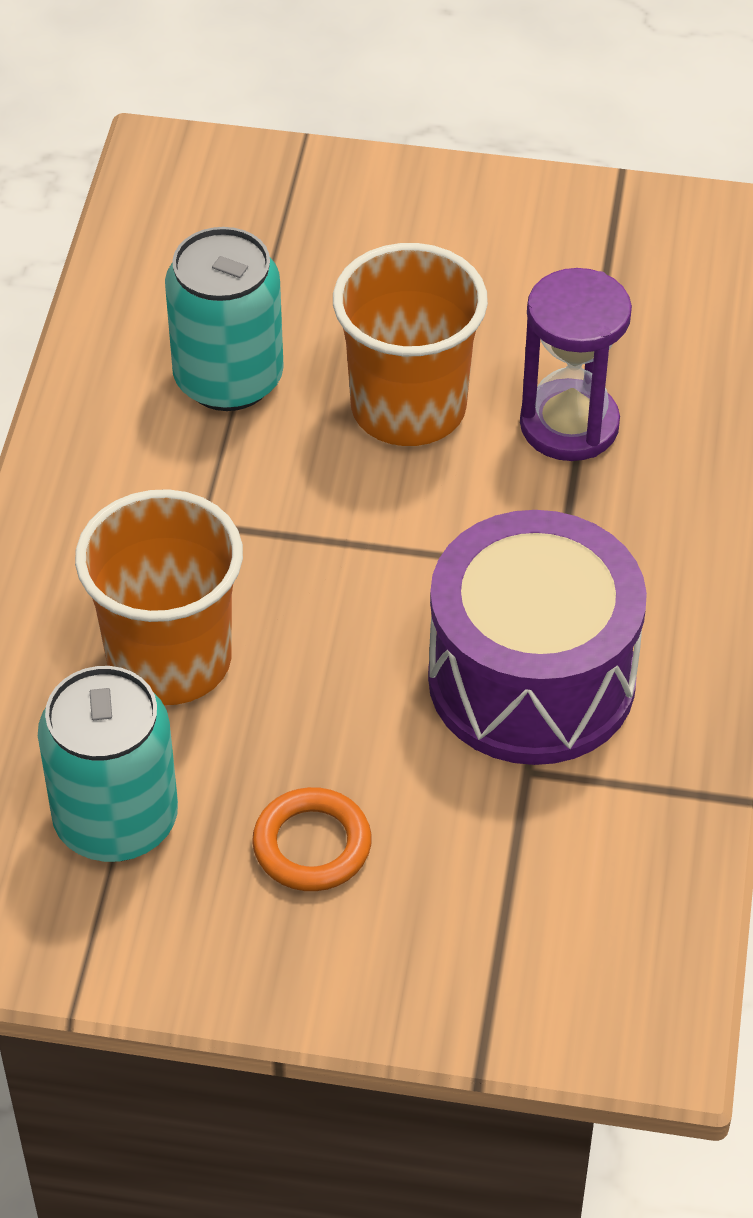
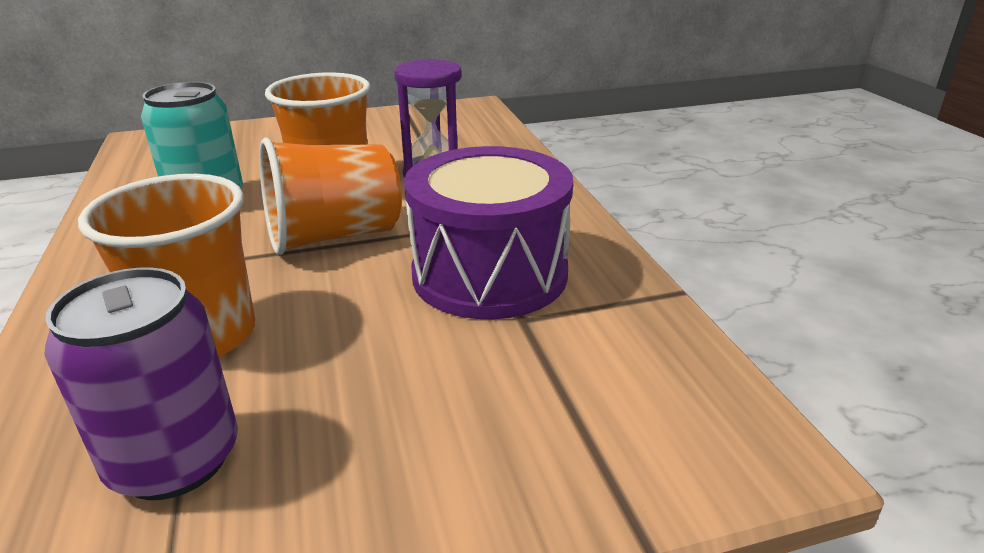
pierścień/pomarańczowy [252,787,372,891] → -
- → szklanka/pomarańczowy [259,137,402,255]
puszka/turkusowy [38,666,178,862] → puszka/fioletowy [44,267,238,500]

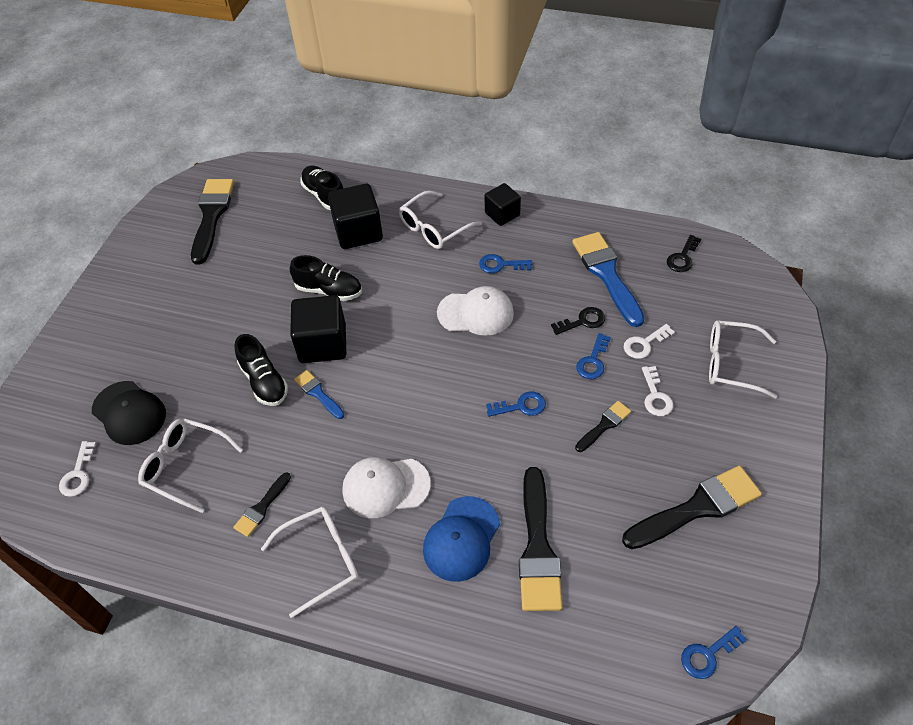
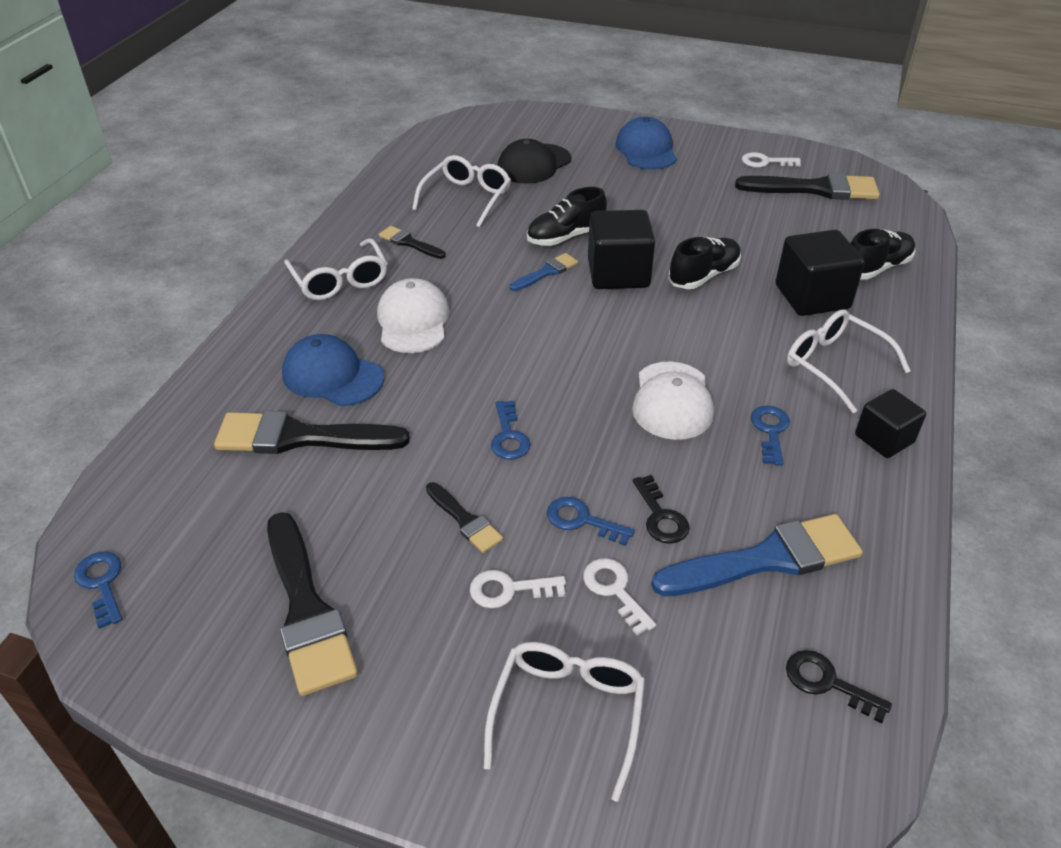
- → czapka/niebieski [615,117,677,170]
klucz/biały [59,441,96,497] → klucz/biały [742,152,801,168], relocated
but/czarny [290,255,362,301] → but/czarny [668,237,741,289], 150 degrees counterclockwise

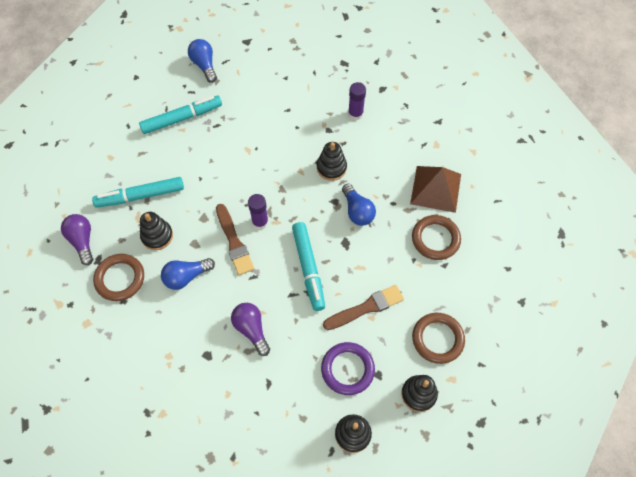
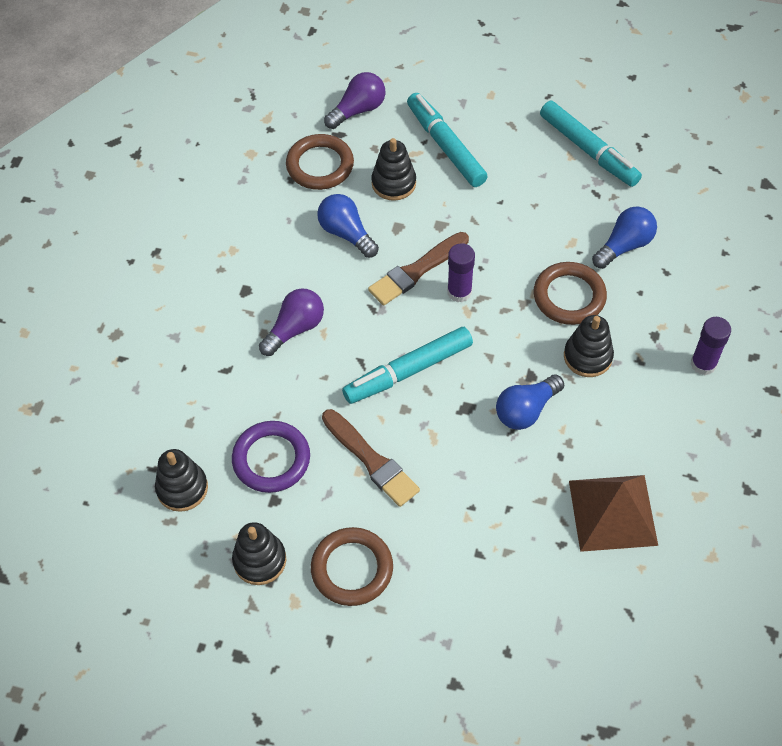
żarówka/niebieski [188,39,217,83] → żarówka/niebieski [592,206,657,269], relocated
pierścień/brązowy [412,215,461,260] → pierścień/brązowy [534,262,607,325], relocated

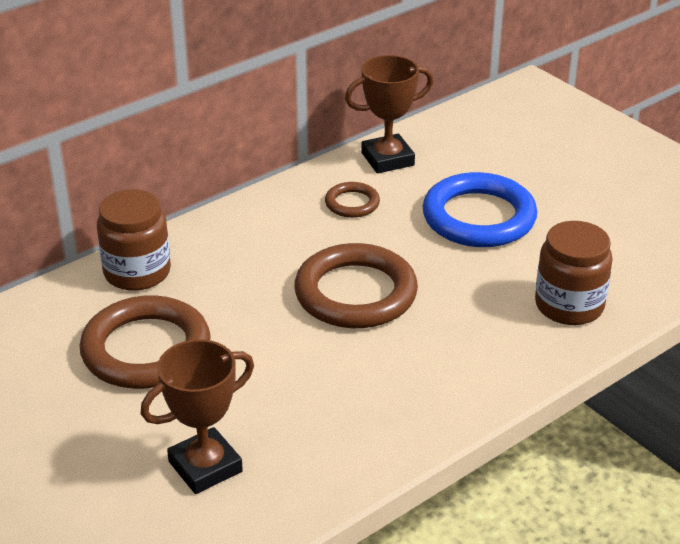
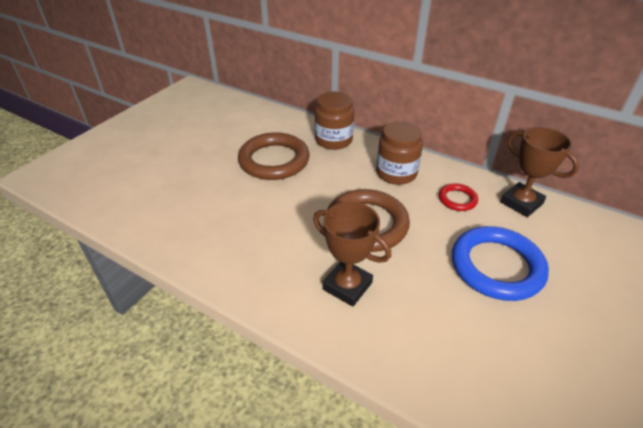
puchar/brązowy [141,339,254,494] → puchar/brązowy [313,202,391,307], relocated
słoik/brązowy [535,221,613,325] → słoik/brązowy [376,121,423,185], relocated
pierścień/brązowy [325,182,380,218] → pierścień/czerwony [439,183,478,211]

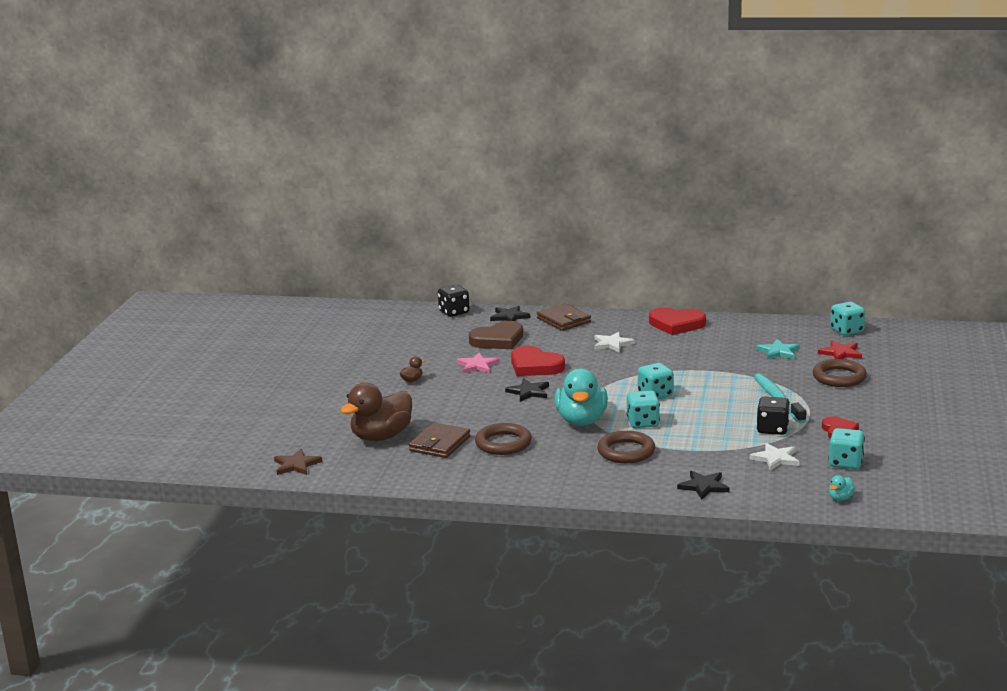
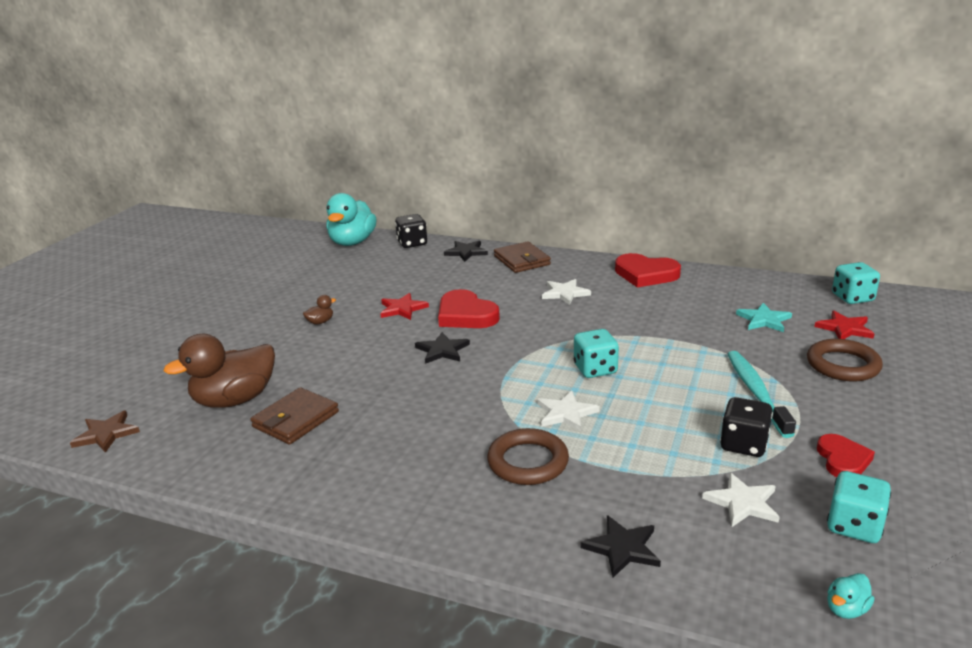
serce/brązowy [469,321,523,349] → -
pierścień/brązowy [475,423,532,455] → -
kaczka/turkusowy [555,368,608,426] → kaczka/turkusowy [326,193,377,246], relocated
kostka do gry/turkusowy [627,390,660,428] → gwiazda/biały [537,391,600,431]
gwiazda/różowy [457,353,500,373] → gwiazda/czerwony [380,293,429,320]

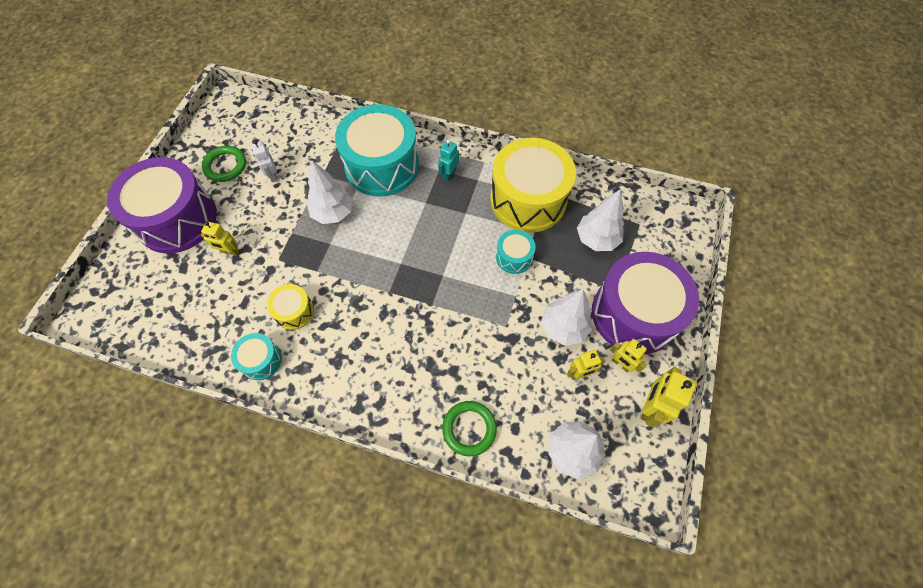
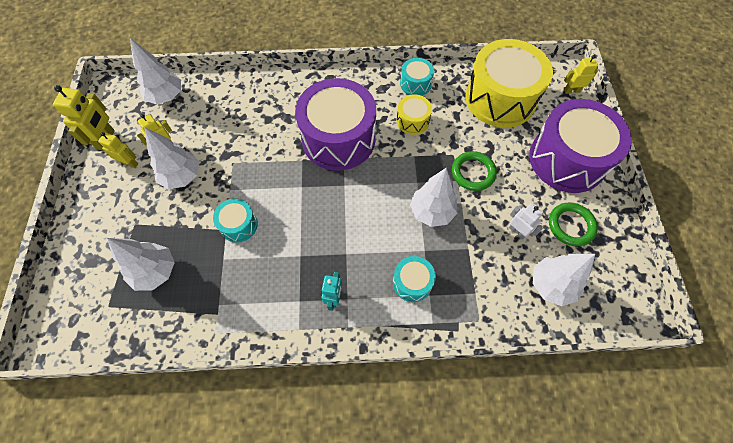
- → drzewko/biały [533,254,595,306]
robot/żółty [200,221,239,256] → robot/żółty [564,55,598,94], relocated
pierścień/zielony [442,401,497,456] → pierścień/zielony [452,151,497,191], relocated
bęben/żółty [490,138,576,232] → bęben/żółty [465,39,553,128], relocated
bęben/fioletowy [592,252,699,354] → bęben/fioletowy [295,78,376,170], relocated
bęben/turkusowy [335,104,419,197] → bęben/turkusowy [393,256,436,302], x0.46

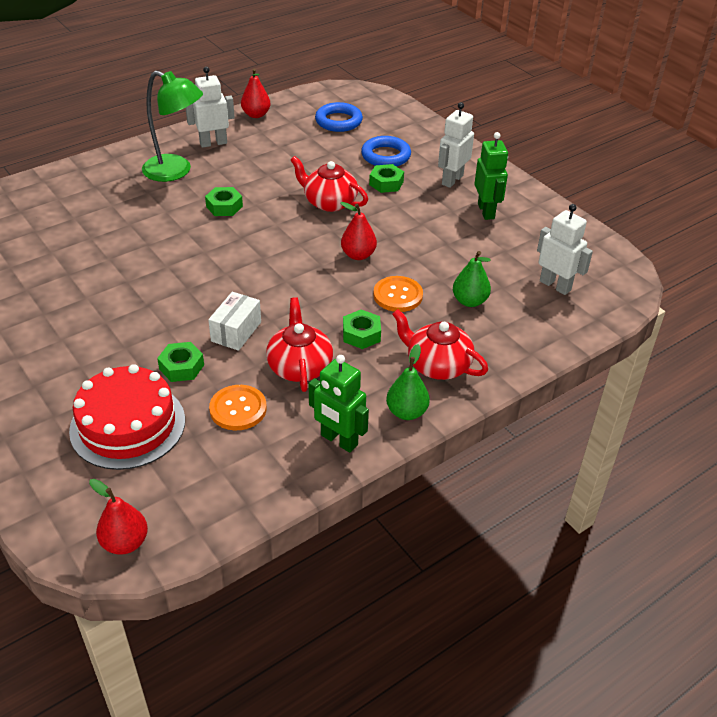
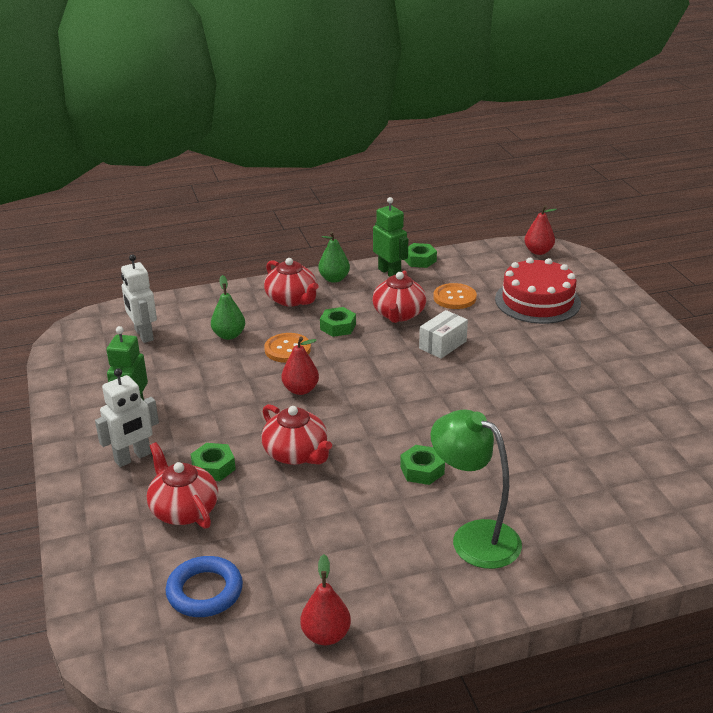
robot/biały [186,67,235,148] → -
nakrętka/zielony [157,342,204,382] → nakrętka/zielony [405,243,437,268], relocated
pierścień/niebieski [361,136,411,167] → imbryk/czerwony [147,442,218,529]

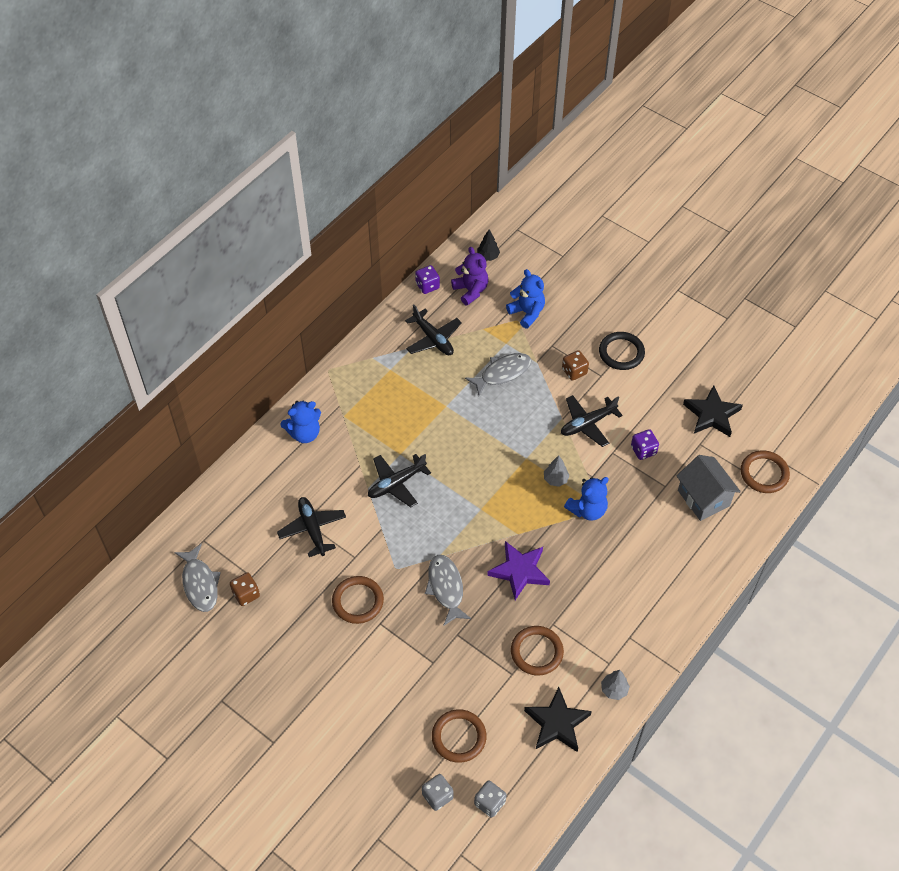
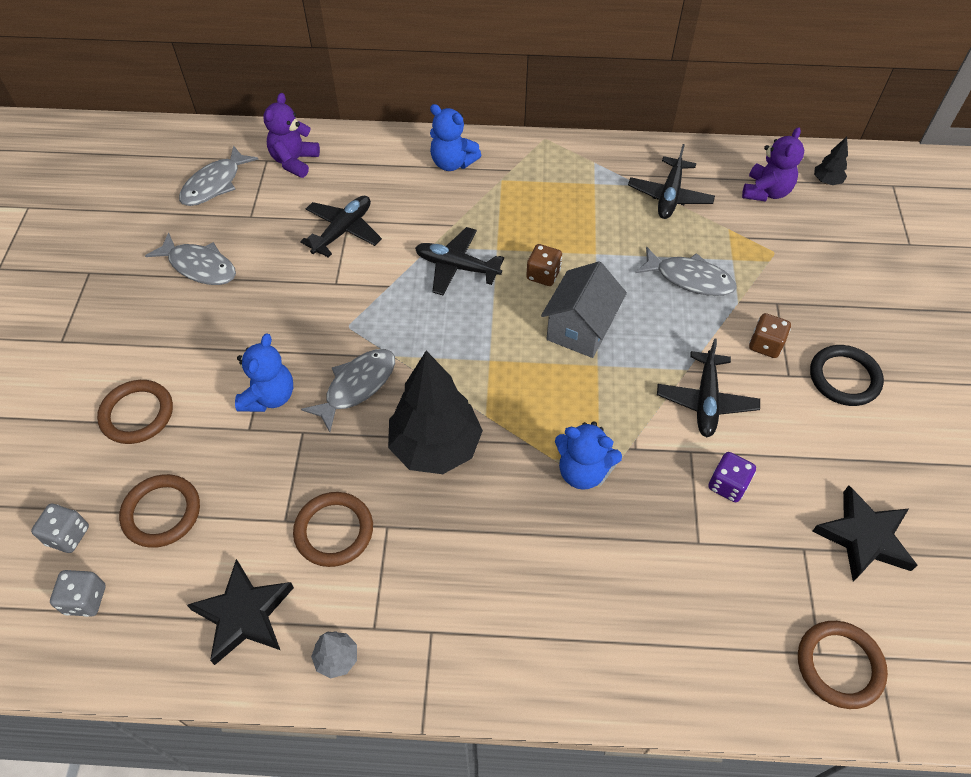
kostka do gry/fioletowy [415,265,440,294] → -
drzewko/szary [544,455,570,487] → -
- → ryba/szary [145,232,236,285]
- → miś/fioletowy [264,93,320,178]
kostka do gry/brązowy [230,572,260,606] → kostka do gry/brązowy [526,244,562,286], relocated
pierścień/brązowy [332,576,384,624] → pierścień/brązowy [97,380,173,444], relocated
miś/niebieski [506,269,545,328] → miś/niebieski [235,334,293,412], relocated
domek/szary [676,455,741,521] → domek/szary [541,261,627,358], relocated
gwiazda/fioletowy [487,541,550,600] → drzewko/czarny [388,351,483,474]
samolot/czarny [561,395,623,447] → samolot/czarny [657,338,760,437], 105 degrees counterclockwise

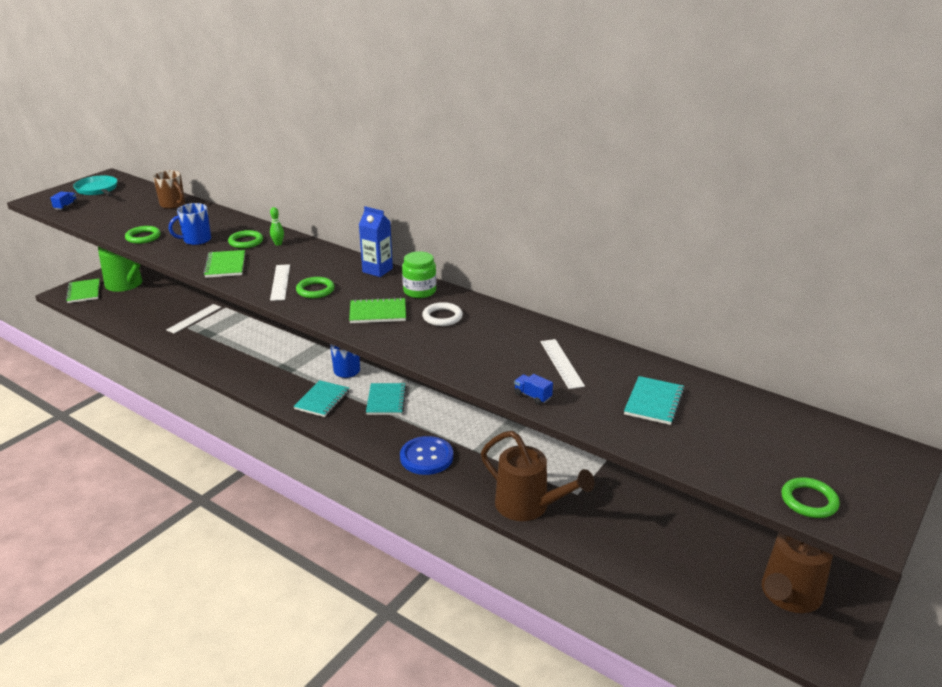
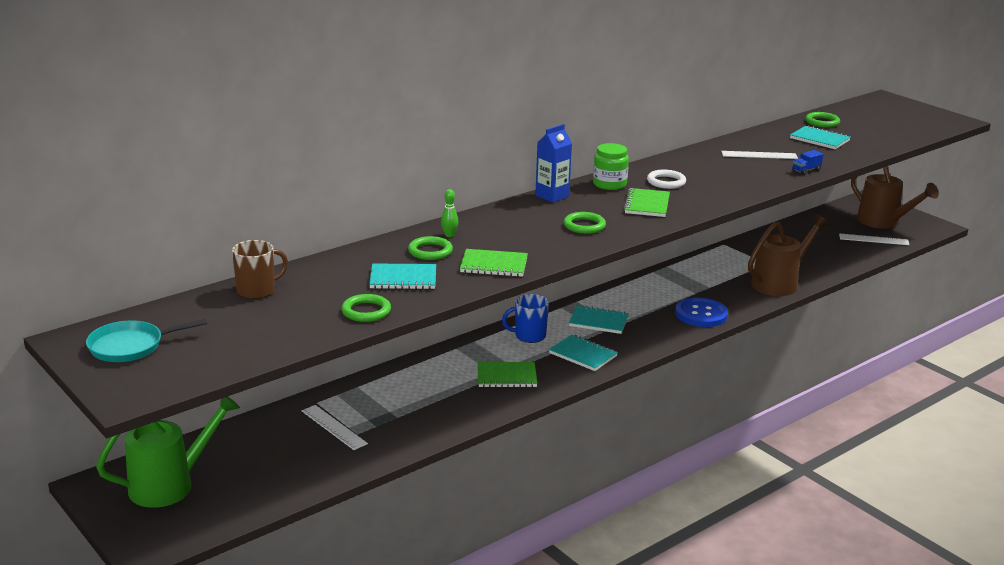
ciężarówka/niebieski [50,192,78,210] → -
zeszyt/zielony [66,279,100,303] → zeszyt/zielony [477,362,537,388], relocated
linijka/biały [270,264,290,301] → linijka/biały [839,234,909,245], relocated
pierścień/zielony [781,477,840,518] → pierścień/zielony [805,112,840,128], relocated
kubek/niebieski [169,203,211,245] → zeszyt/turkusowy [369,264,436,289]

